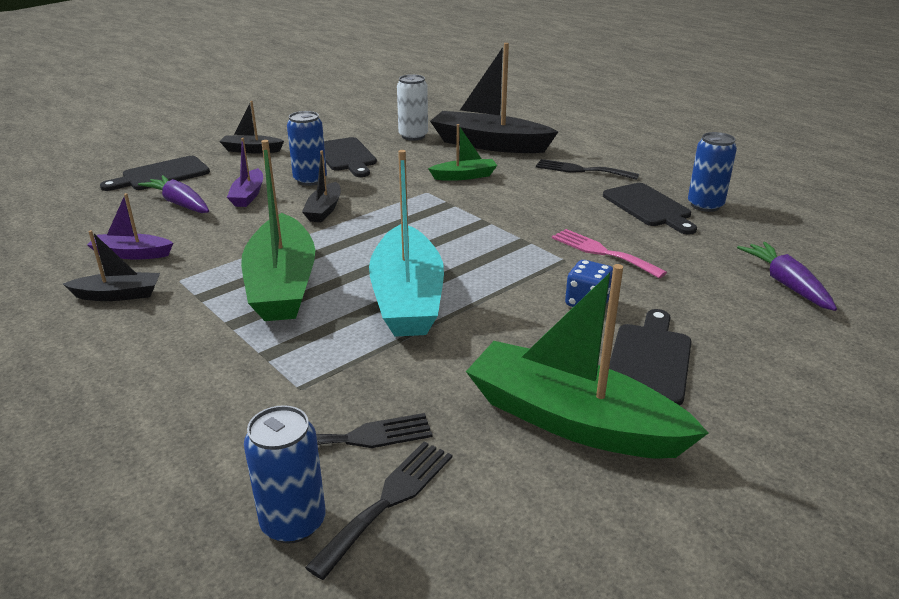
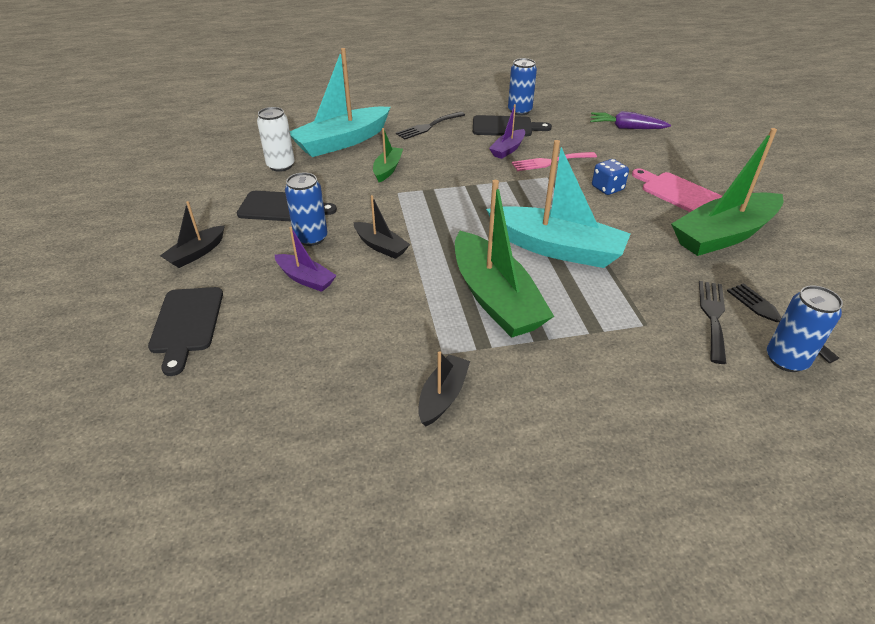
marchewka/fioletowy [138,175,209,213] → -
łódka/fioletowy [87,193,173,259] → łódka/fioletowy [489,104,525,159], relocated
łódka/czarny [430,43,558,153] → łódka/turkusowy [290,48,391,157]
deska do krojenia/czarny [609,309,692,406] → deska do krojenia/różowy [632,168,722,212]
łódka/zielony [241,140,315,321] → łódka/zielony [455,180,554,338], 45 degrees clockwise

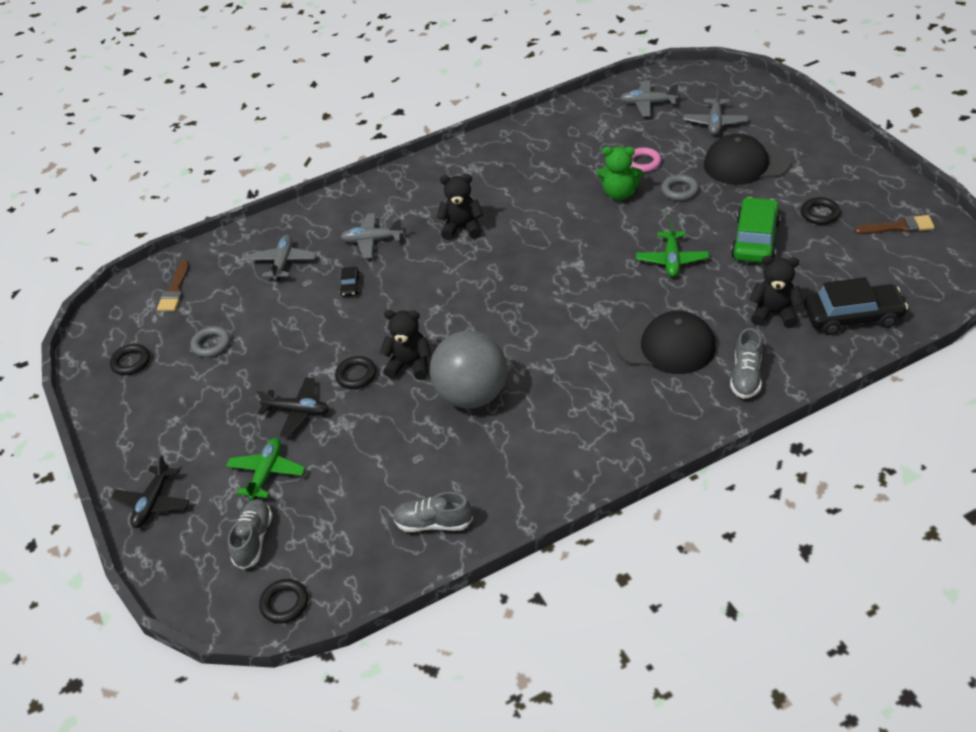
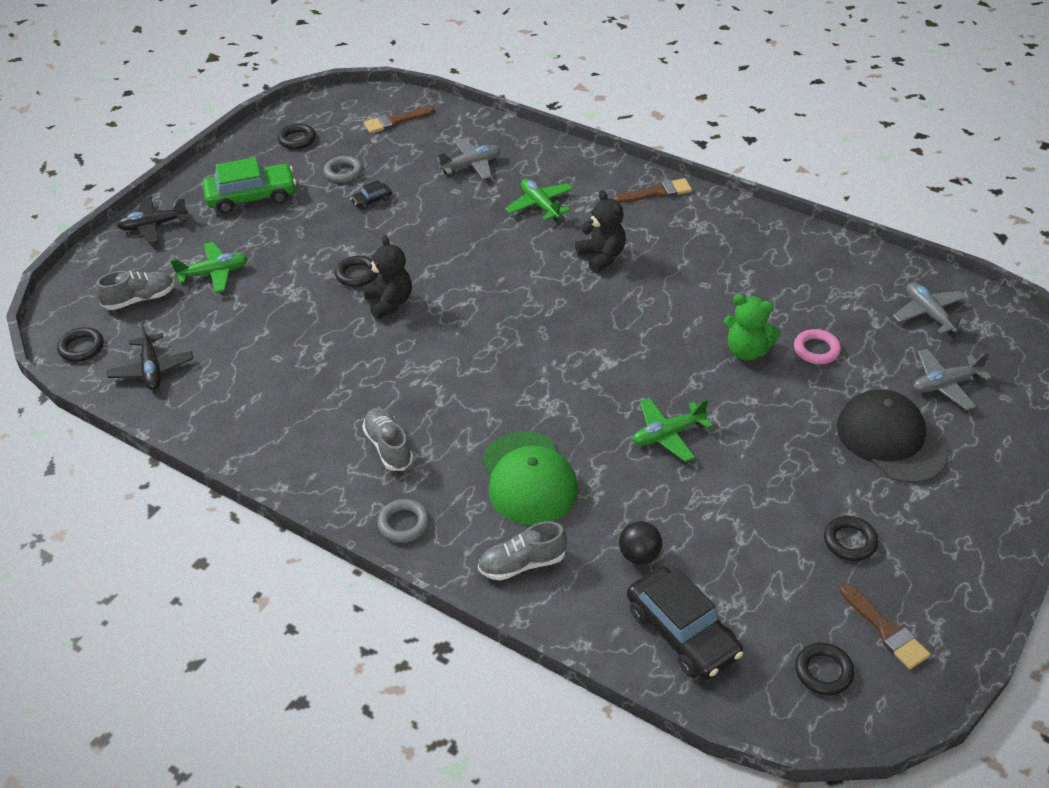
piłka/szary [430,331,507,409] → -
- → pędzel/brązowy [614,178,692,203]
- → pierścień/czarny [795,642,854,695]
samolot/czarny [256,377,329,437] → samolot/czarny [107,322,193,390], relocated
samochód/czarny [340,267,360,297] → samochód/czarny [350,180,392,209], relocated
but/szary [393,492,473,532] → but/szary [362,408,413,471], relocated
pierścień/szary [661,174,699,201] → pierścień/szary [377,499,430,543], relocated
samochód/zielony [731,197,781,263] → samochód/zielony [203,157,296,214], relocated
miś/czarny [749,256,803,328] → piłka/czarny [619,521,662,565]
samolot/szary [340,213,403,258] → samolot/zielony [505,179,573,222]
czapka/czarny [615,311,716,374] → czapka/zielony [482,431,578,525]
miś/zielony [597,147,643,200] → miś/zielony [724,294,781,361], 45 degrees counterclockwise

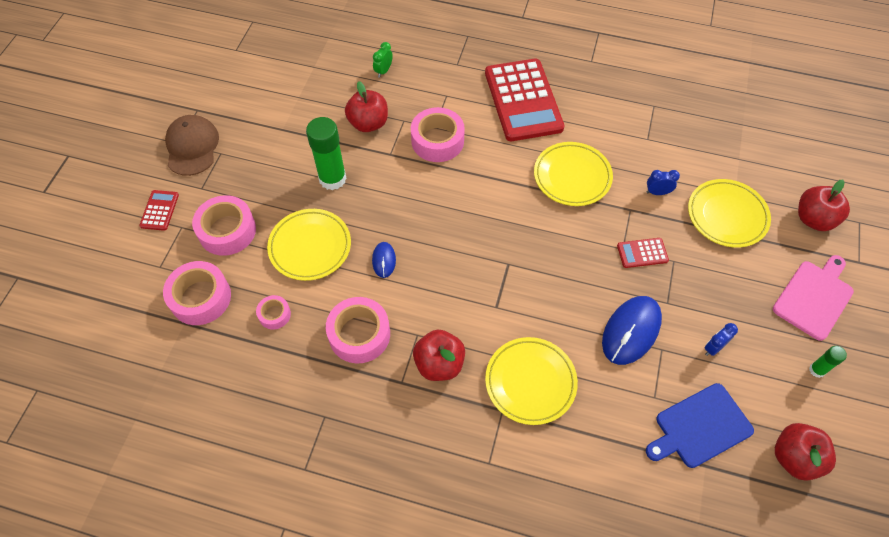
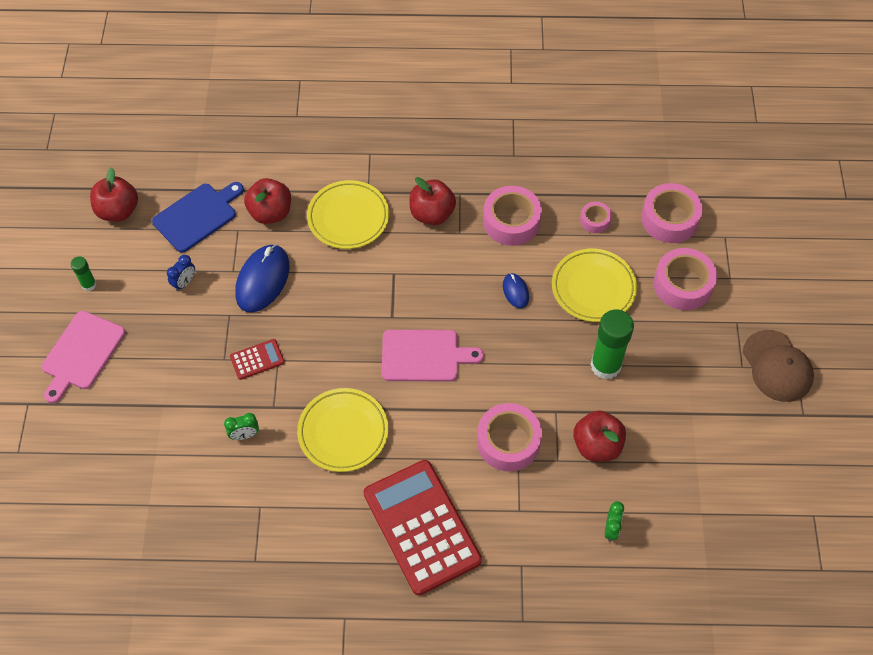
kalkulator/czerwony [139,190,179,231] → -
talerz/żółty [688,179,771,248] → -
- → deska do krojenia/różowy [382,330,484,381]
jabłko/czerwony [798,179,850,231] → jabłko/czerwony [244,178,291,224], relocated
budzik/niebieski [647,170,680,195] → budzik/zielony [224,413,259,440]

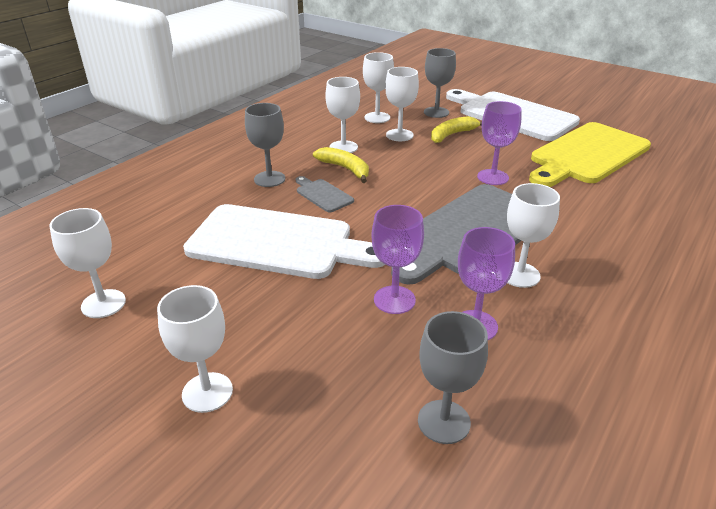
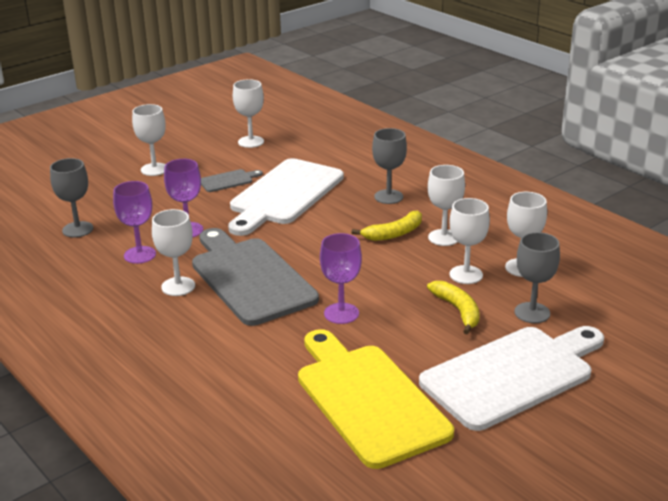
deska do krojenia/szary [296,176,354,212] → deska do krojenia/szary [201,169,263,192], relocated

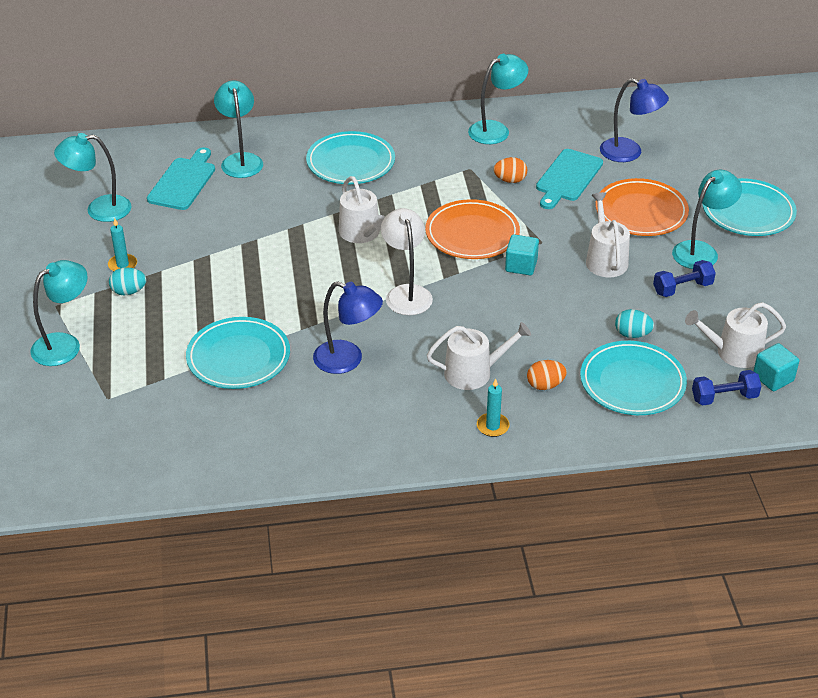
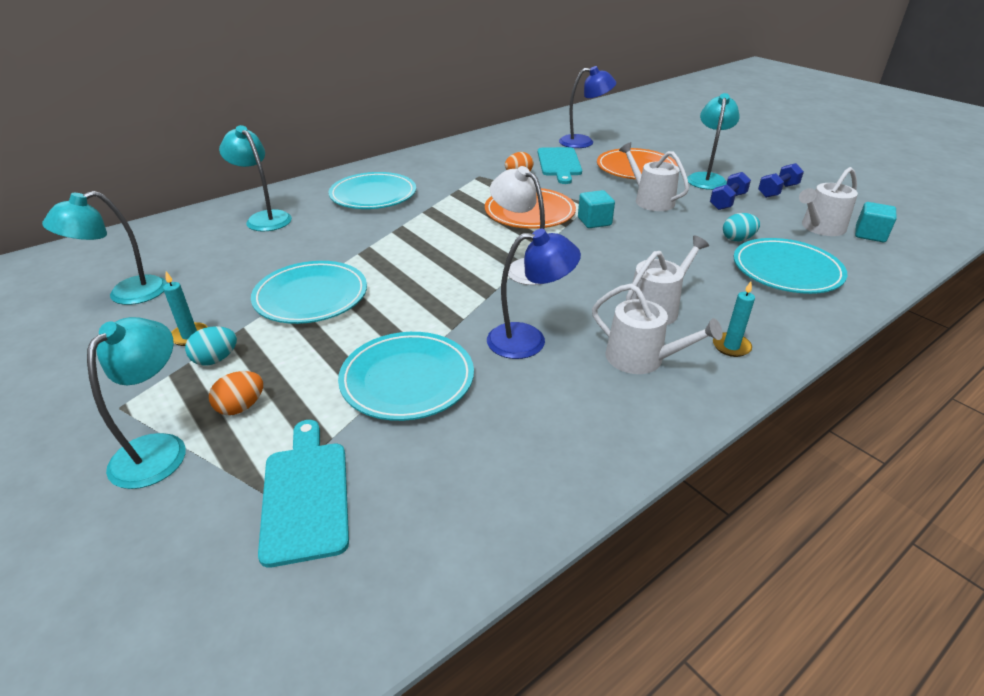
lampka/turkusowy [468,54,528,144] → -
deska do krojenia/turkusowy [147,147,215,210] → deska do krojenia/turkusowy [258,420,349,568], relocated
konewka/biały [339,176,385,243] → konewka/biały [592,284,723,374], relocated
jajko/pomarańczowy [527,360,567,390] → jajko/pomarańczowy [209,371,263,415], relocated
hantel/niebieski [692,370,761,406] → hantel/niebieski [758,163,804,198], relocated
talerz/turkusowy [702,178,797,236] → talerz/turkusowy [251,261,367,324], relocated

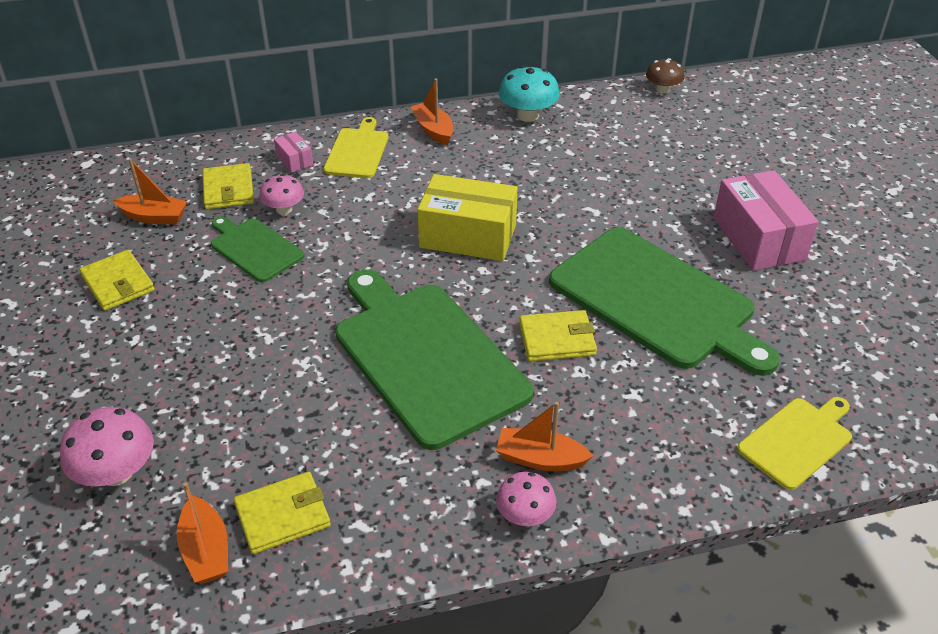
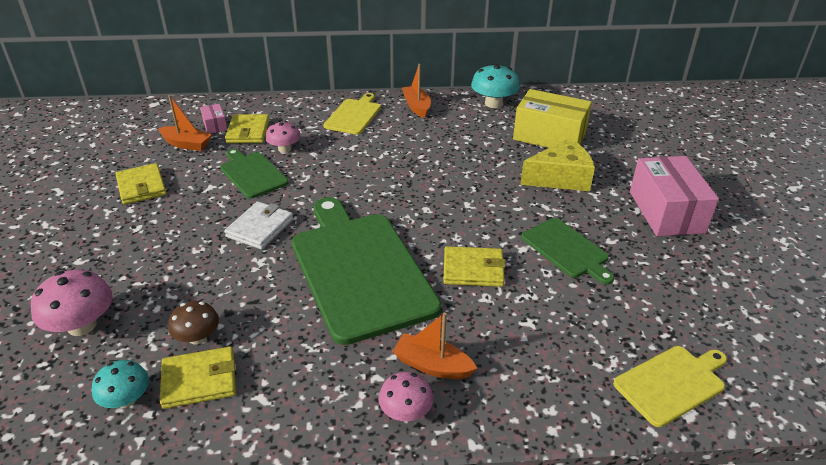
- → portfel/biały [224,201,293,250]
- → ser/żółty [520,138,595,191]
pudełko/różowy [274,131,314,173] → pudełko/różowy [200,104,227,134], relocated
pudełko/żółty [417,174,518,261] → pudełko/żółty [513,89,592,148], relocated
grzyb/brązowy [646,58,684,94] → grzyb/brązowy [168,301,219,344], relocated
łódka/pomarańczowy [177,482,228,584] → grzyb/turkusowy [92,360,149,408]
deska do krojenia/zielony [549,227,780,376] → deska do krojenia/zielony [521,218,615,284], x0.50

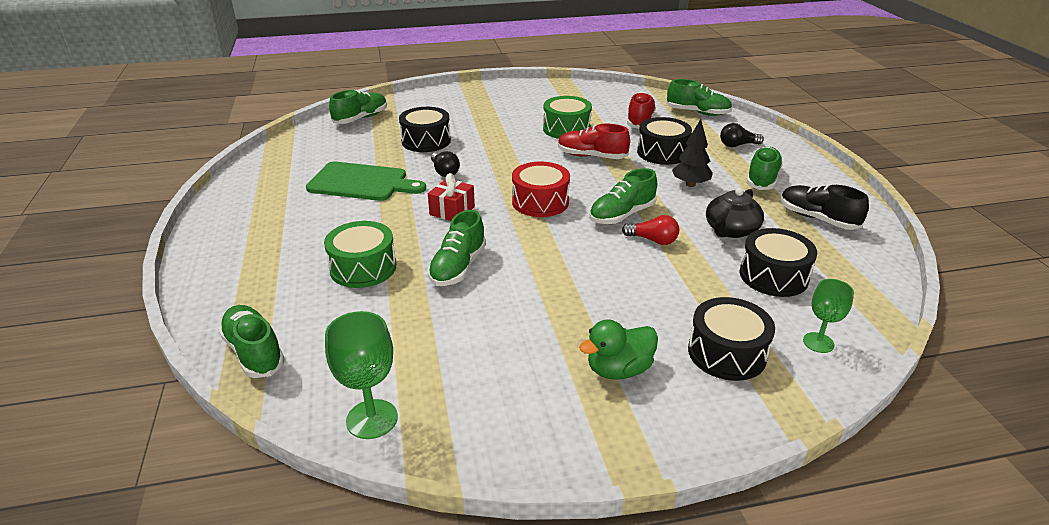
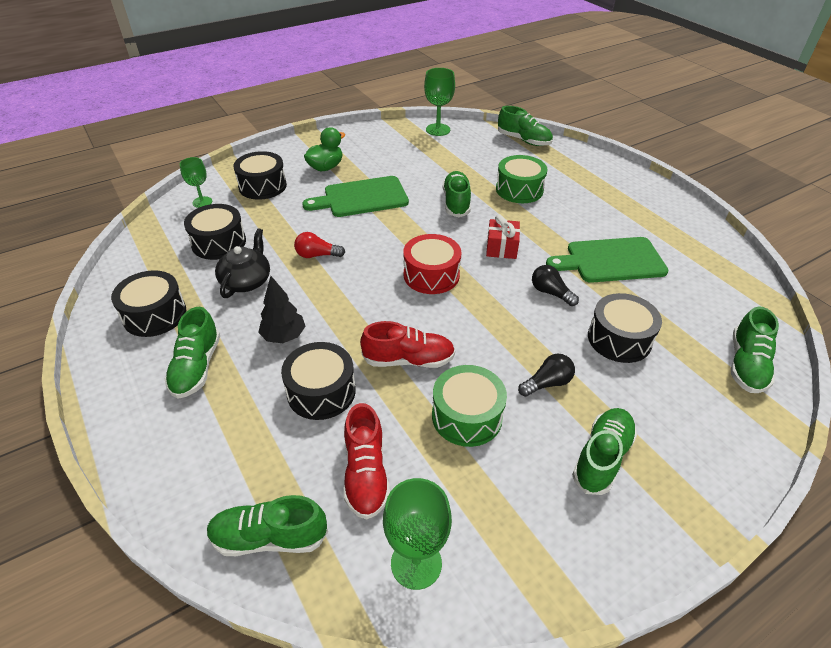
- → deska do krojenia/zielony [302,176,409,217]
- → kielich/zielony [383,478,452,590]
but/zielony [589,168,657,224] → but/zielony [572,408,637,495], relocated
żarówka/czarny [720,123,764,147] → żarówka/czarny [518,354,575,397], relocated
but/czarny [781,184,869,230] → bęben/czarny [111,270,186,337]

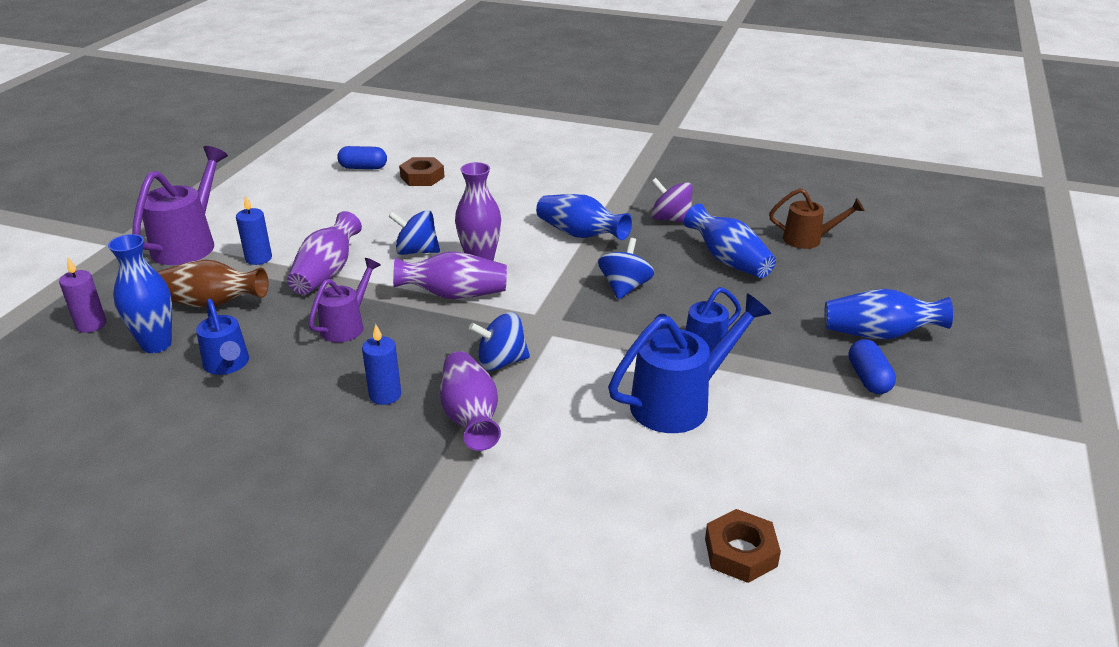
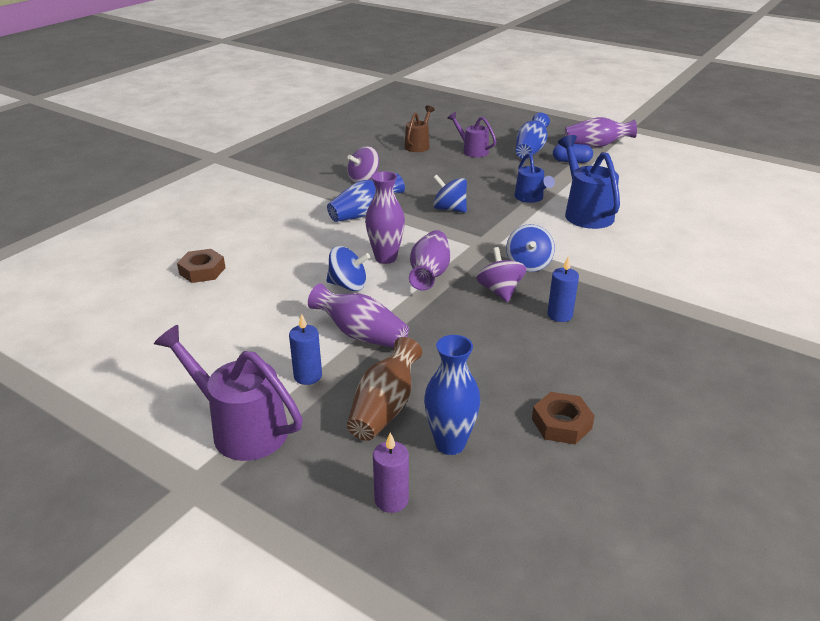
konewka/niebieski [196,299,249,375] → -
kapsułka/niebieski [337,146,387,169] → -
wazon/niebieski [684,204,776,278] → -
- → bączek/fioletowy [476,247,526,302]
konewka/fioletowy [308,258,380,342] → konewka/fioletowy [447,112,496,157], relocated
wazon/fioletowy [440,351,501,451] → wazon/fioletowy [565,117,637,147], relocated
nakrętka/brązowy [705,509,781,583] → nakrętka/brązowy [532,392,595,444], relocated
bączek/niebieski [388,210,440,255] → bączek/niebieski [326,246,370,291], 105 degrees counterclockwise

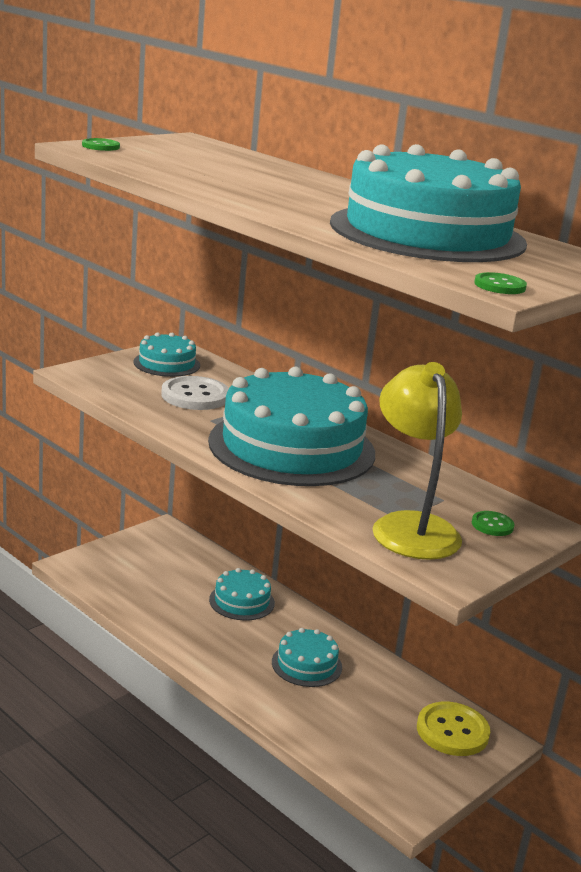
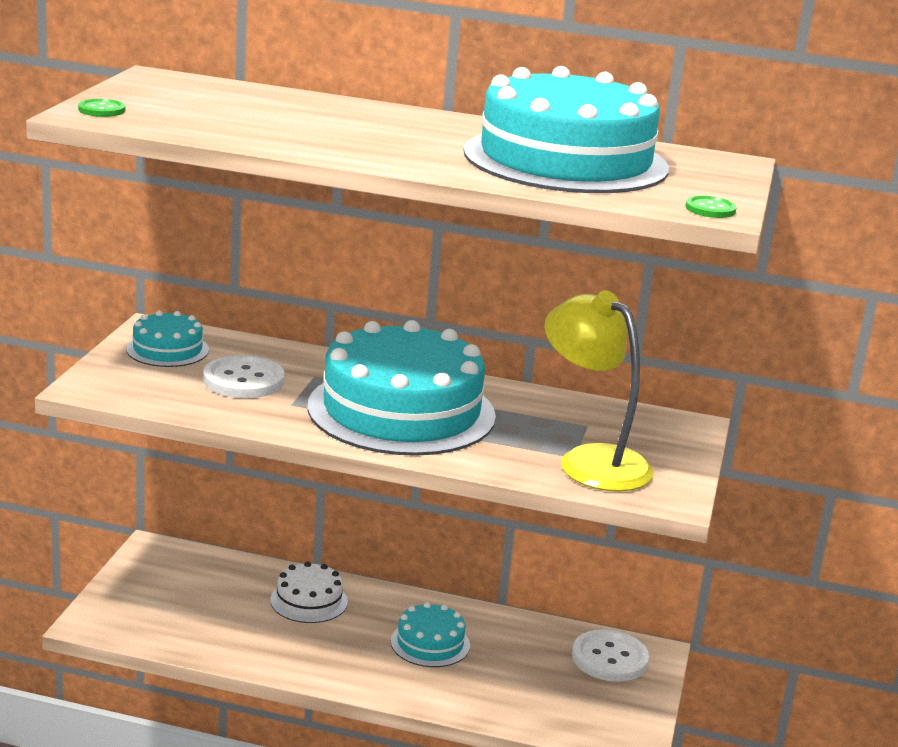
guzik/zielony [472,511,515,536] → -
tort/turkusowy [209,568,275,620] → tort/biały [270,561,348,623]
guzik/żółty [417,702,490,756] → guzik/biały [572,630,649,682]

